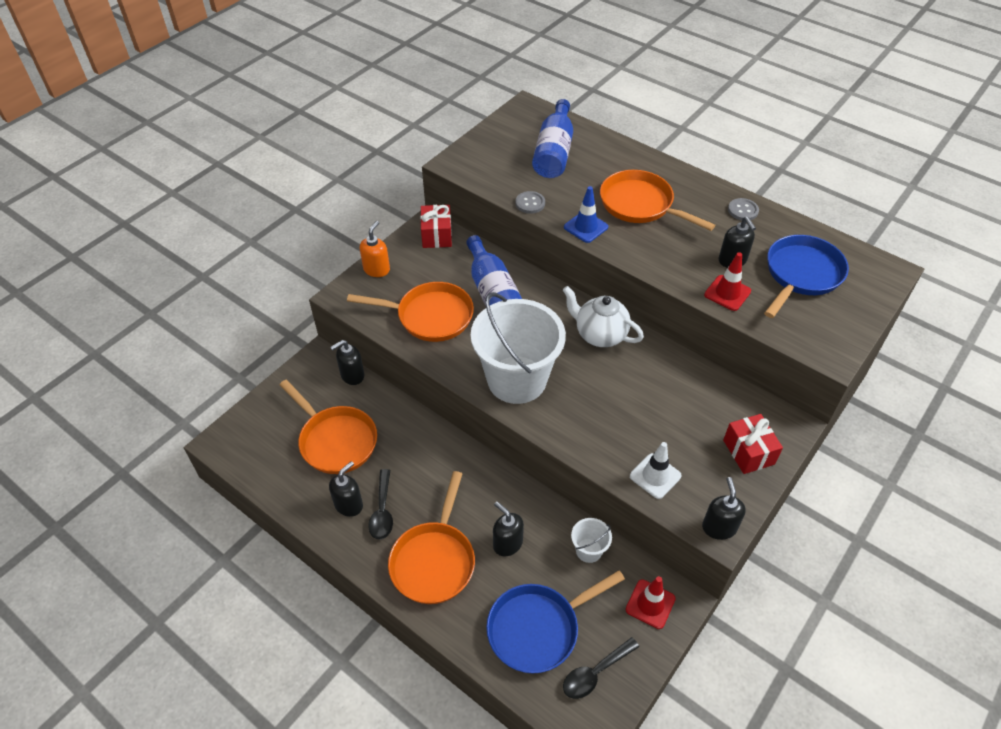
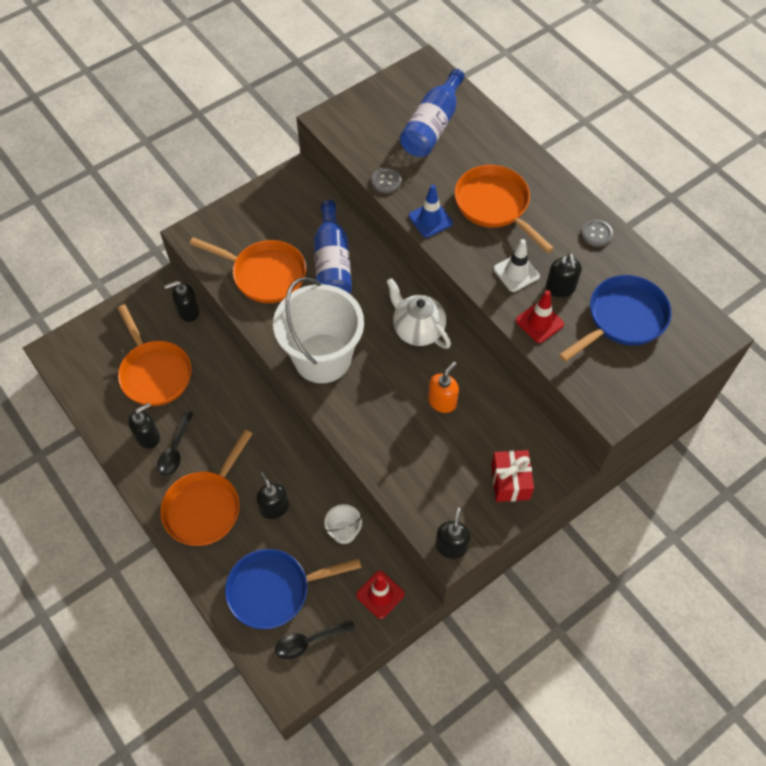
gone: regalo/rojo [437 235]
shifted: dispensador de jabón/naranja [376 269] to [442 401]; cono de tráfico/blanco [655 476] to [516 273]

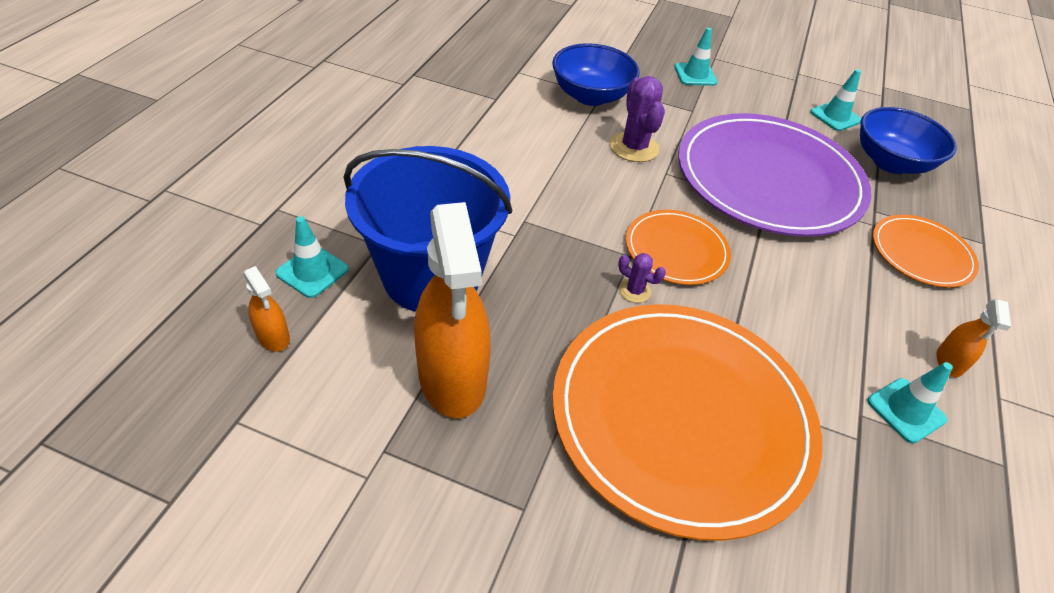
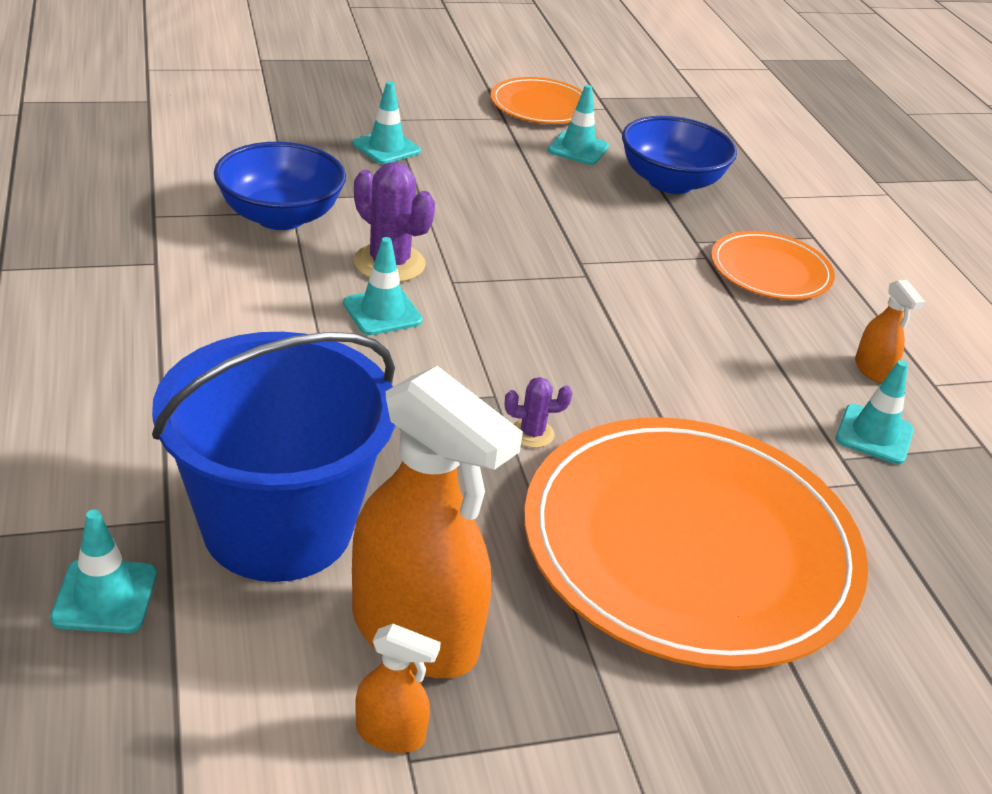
gone: plato/morado [769 179]
new: cono de tráfico/turquesa [382 312]
shifted: pulverizador/naranja [273 337] to [390 733]; plato/naranja [676 250] to [540 105]

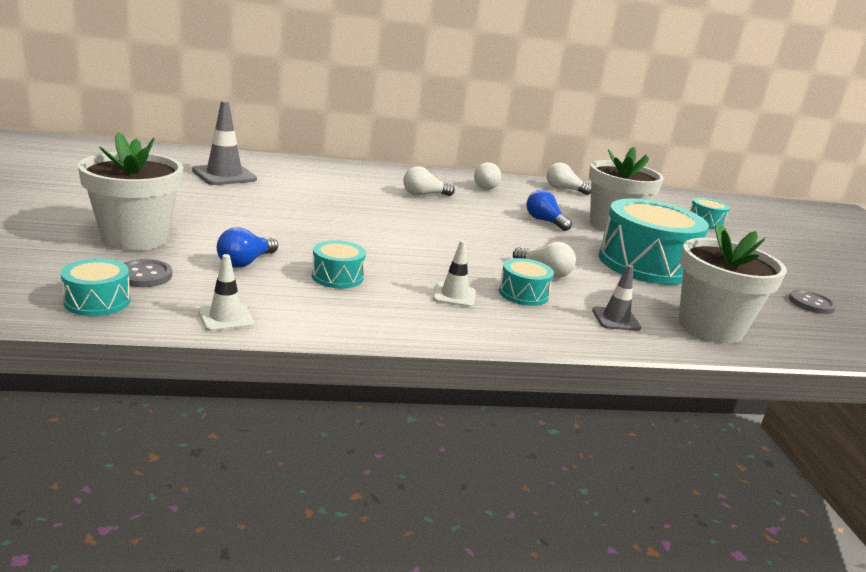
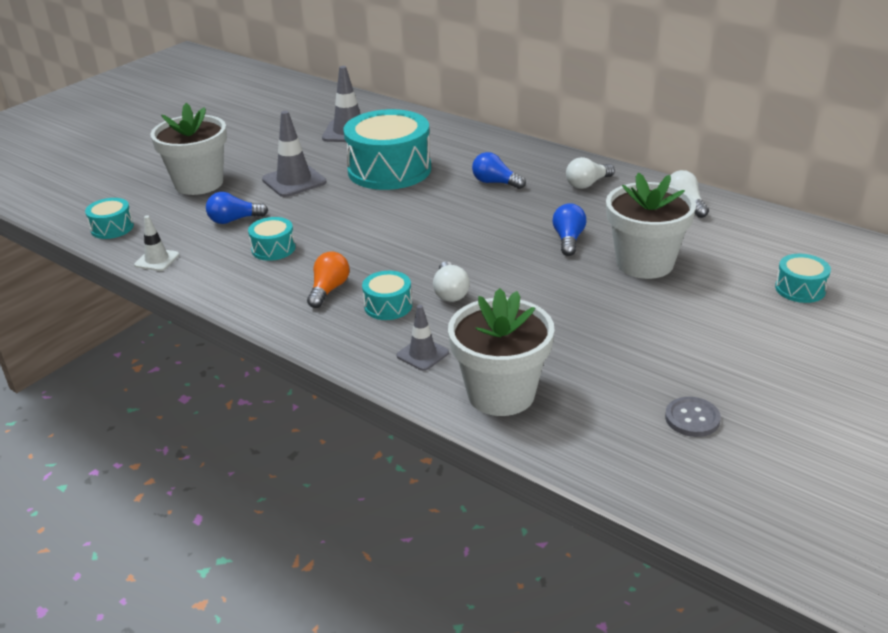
gone: botón/gris [144 275]
new: cono de tráfico/gris [294 181]
shifted: tambor/turquesa [645 264] to [389 170]
swapped: cono de tráfico/blanco [454 295] to bombilla/naranja [329 290]
repainted: bombilla/blanco [424 195] to bombilla/azul [495 183]

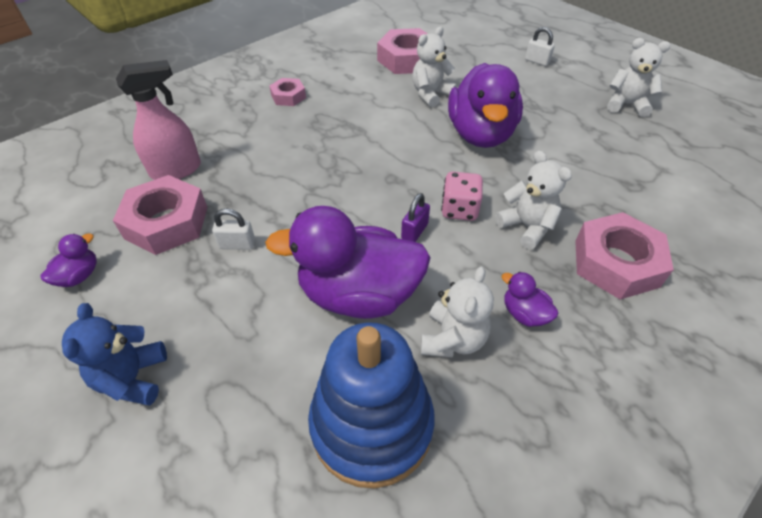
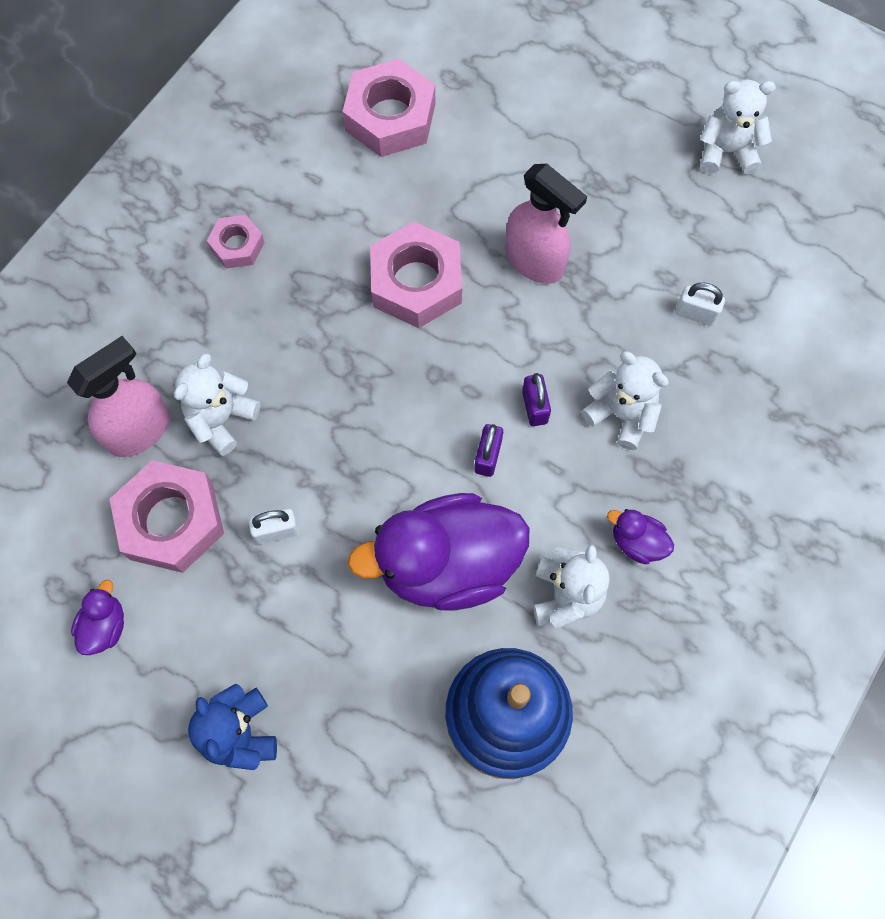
shifted: osito/blanco [430 94] to [221 419]; tuerca/rosa [616 263] to [416 282]; candado/blanco [537 61] to [695 314]
swapped: pato/morado [480 134] to pulverizador/rosa [535 261]; dado/rosa [459 209] to candado/morado [534 407]

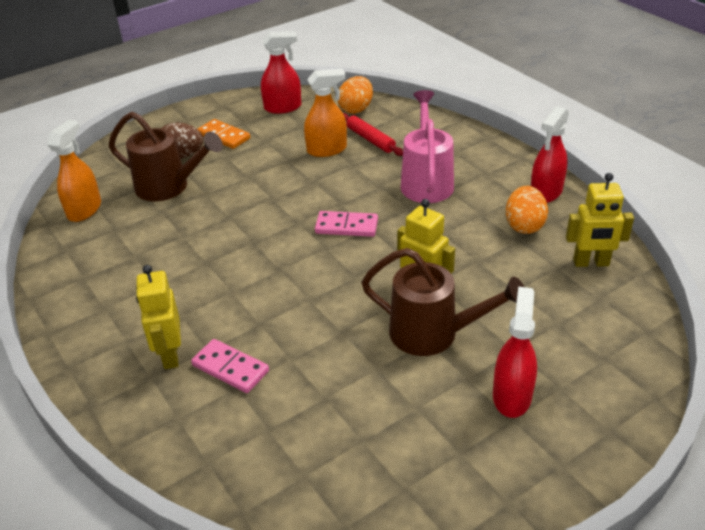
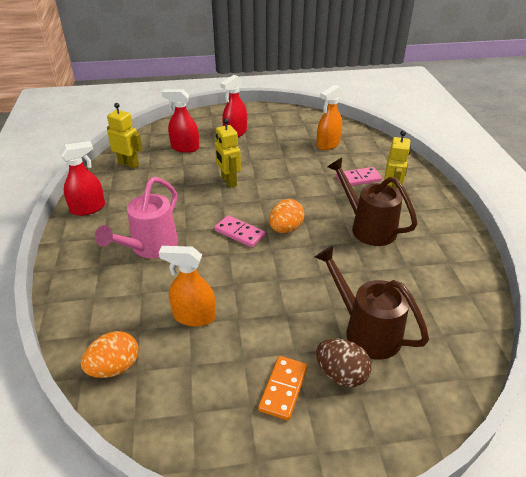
gone: rodillo/rojo [370 139]
shifted: pulverizador/rojo [283 107] to [185 148]; huevo/naranja [524 225] to [285 229]; pulverizador/naranja [84 210] to [328 144]; regadera/marrón [434 334] to [368 227]
rotated: ficha de dominó/naranja [224 136] = [283 389] 45 degrees clockwise; ficha de dominó/rosa [230 368] = [358 179] 75 degrees counterclockwise

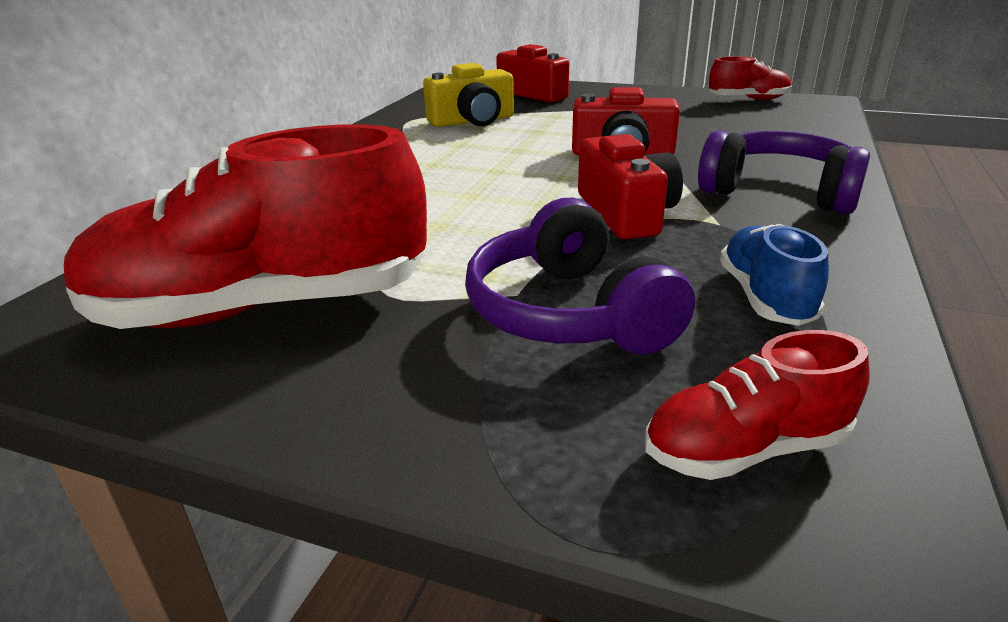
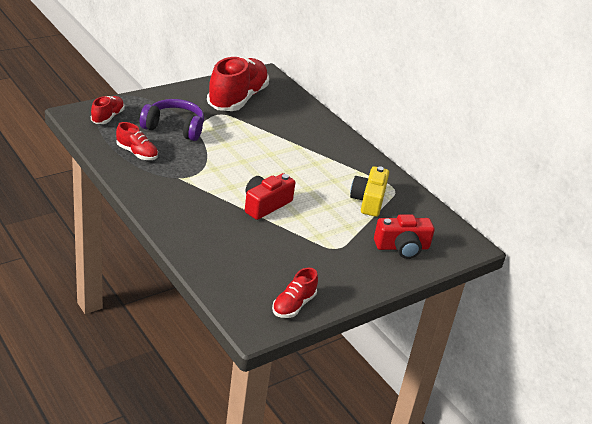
gone: cámara/rojo [626 213]; auriculares/morado [778 192]
repainted: zapato/azul [765 297] to zapato/rojo [137 153]

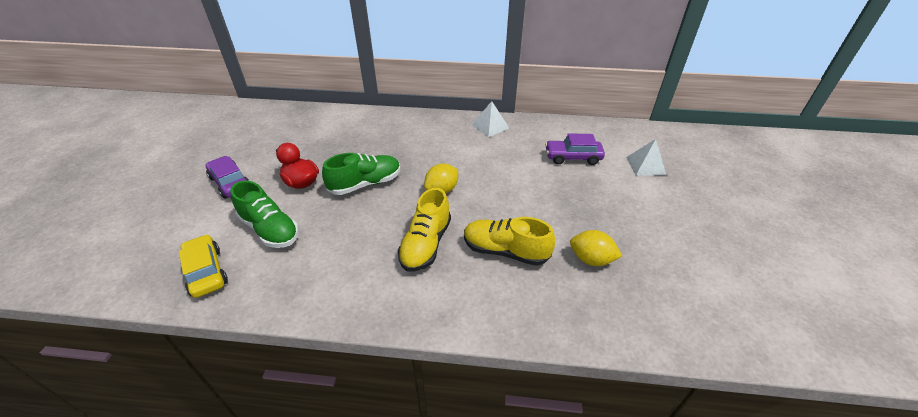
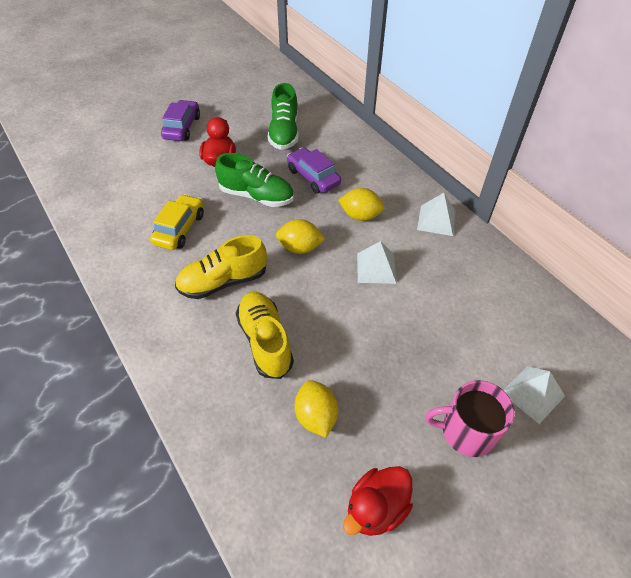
new: limón/amarillo [360 216]; pato/rojo [376 508]; pirámide/blanco [376 268]; taza/rosa [466 431]
shifted: coche/amarillo [206 272] to [179 228]; zapato/verde [270 229] to [284 132]; coche/morado [572 157] to [313 177]

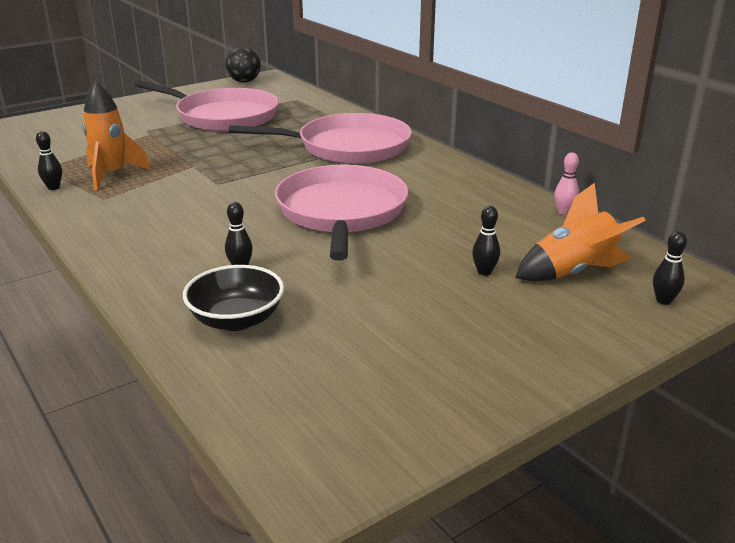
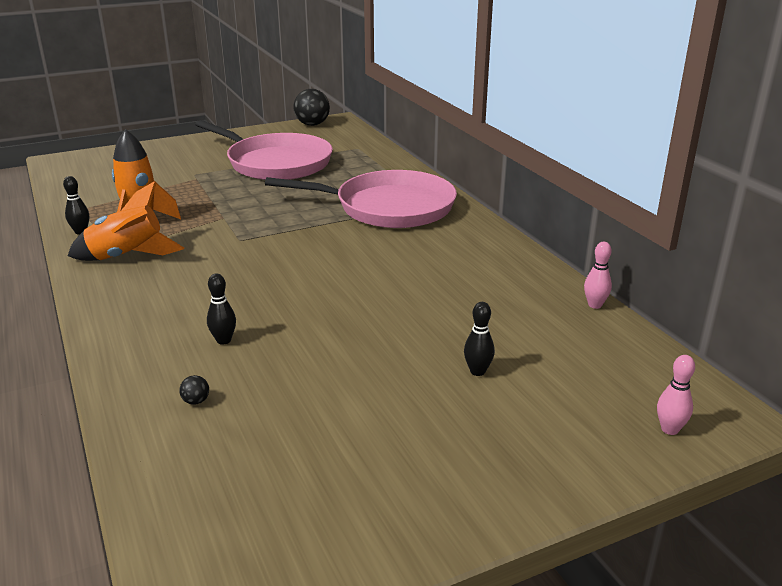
gone: sartén/rosa [341 212]
shifted: cohete/naranja [573 272] to [127 256]
swapped: cuenco/negro [236 319] to pelota/negro [196 401]
repainted: bolo/negro [663 301] to bolo/rosa [669 429]

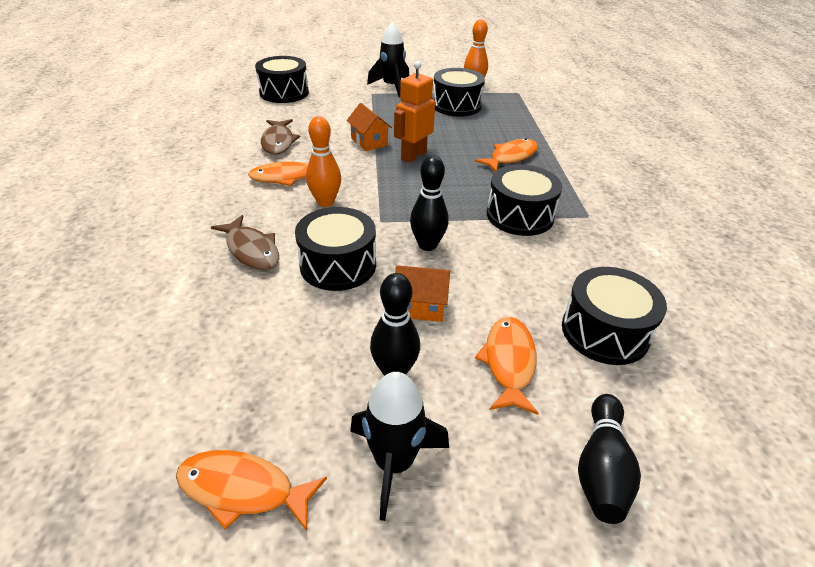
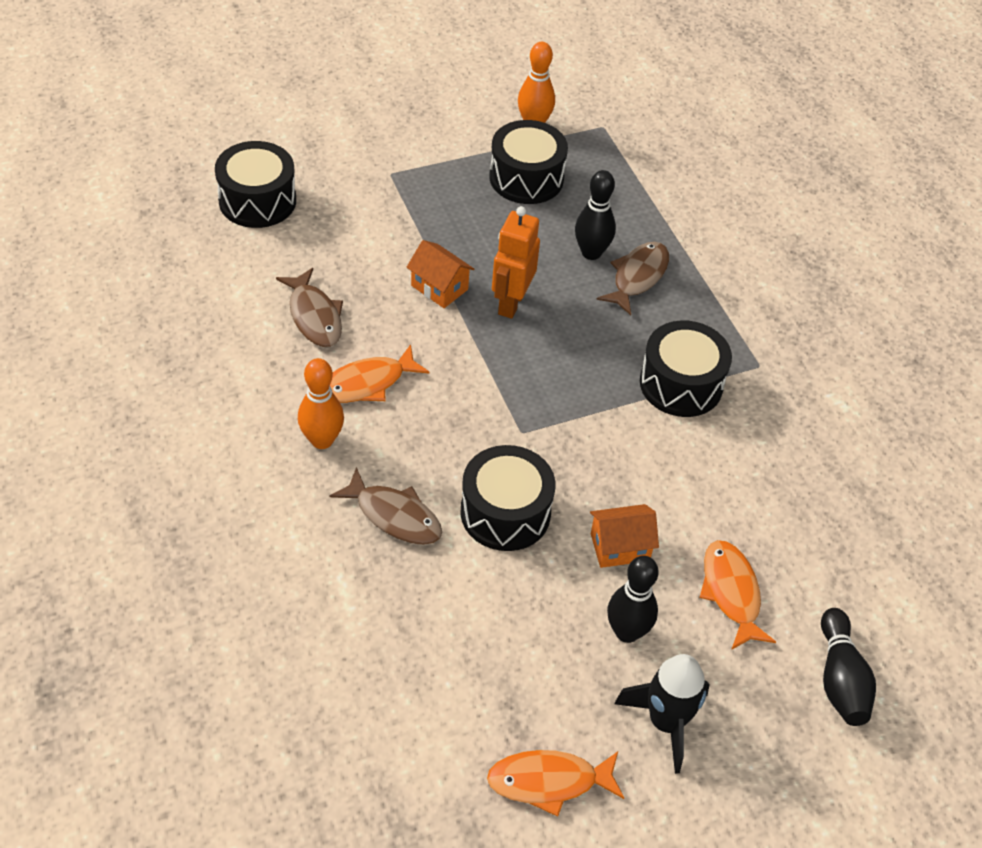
gone: cohete/negro [392 87]; tambor/negro [605 332]
shifted: bolo/naranja [325 202] to [322 440]; bolo/negro [427 245] to [591 253]
repainted: pez/naranja [511 157] to pez/marrón [637 277]

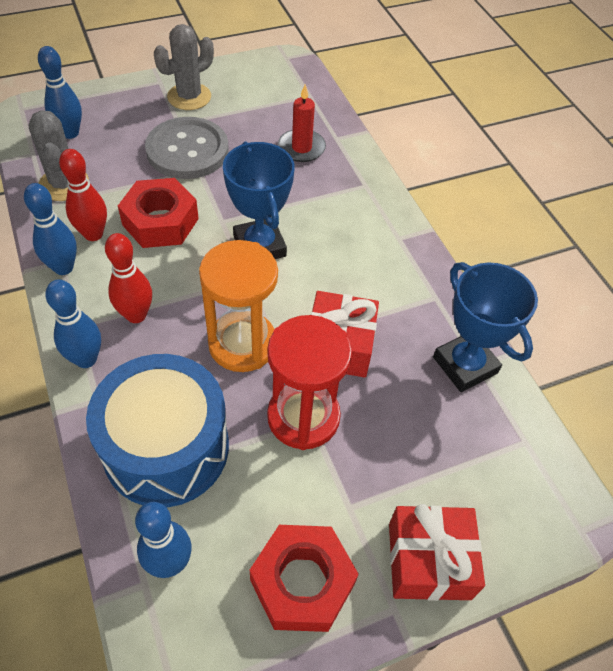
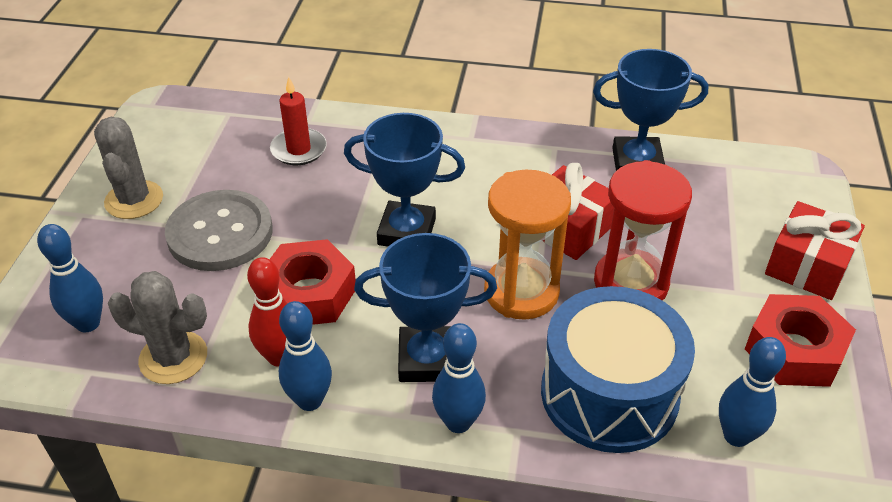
swapped: bolo/rojo [136 315] to trofeo/azul [427 360]

